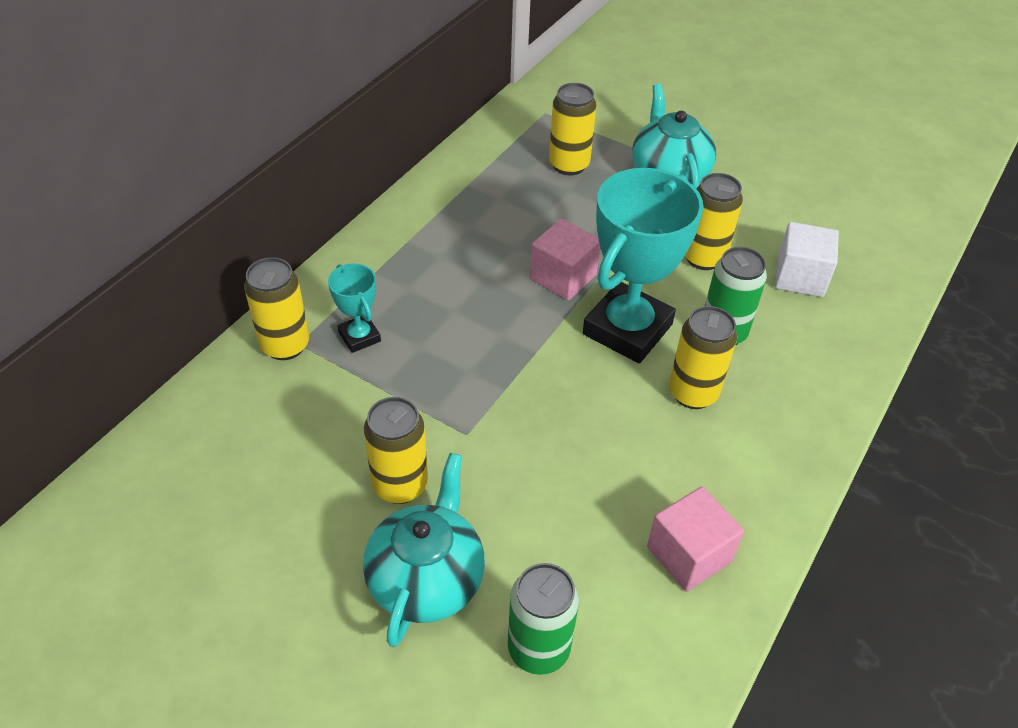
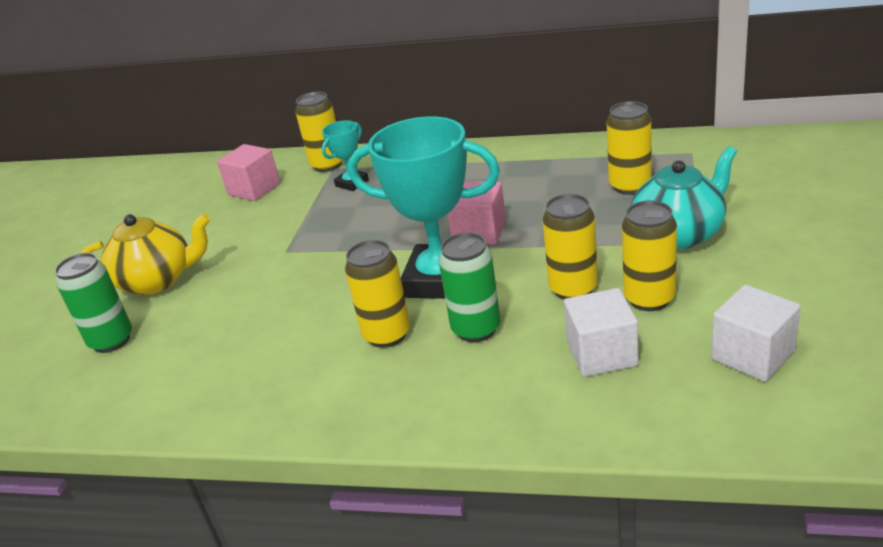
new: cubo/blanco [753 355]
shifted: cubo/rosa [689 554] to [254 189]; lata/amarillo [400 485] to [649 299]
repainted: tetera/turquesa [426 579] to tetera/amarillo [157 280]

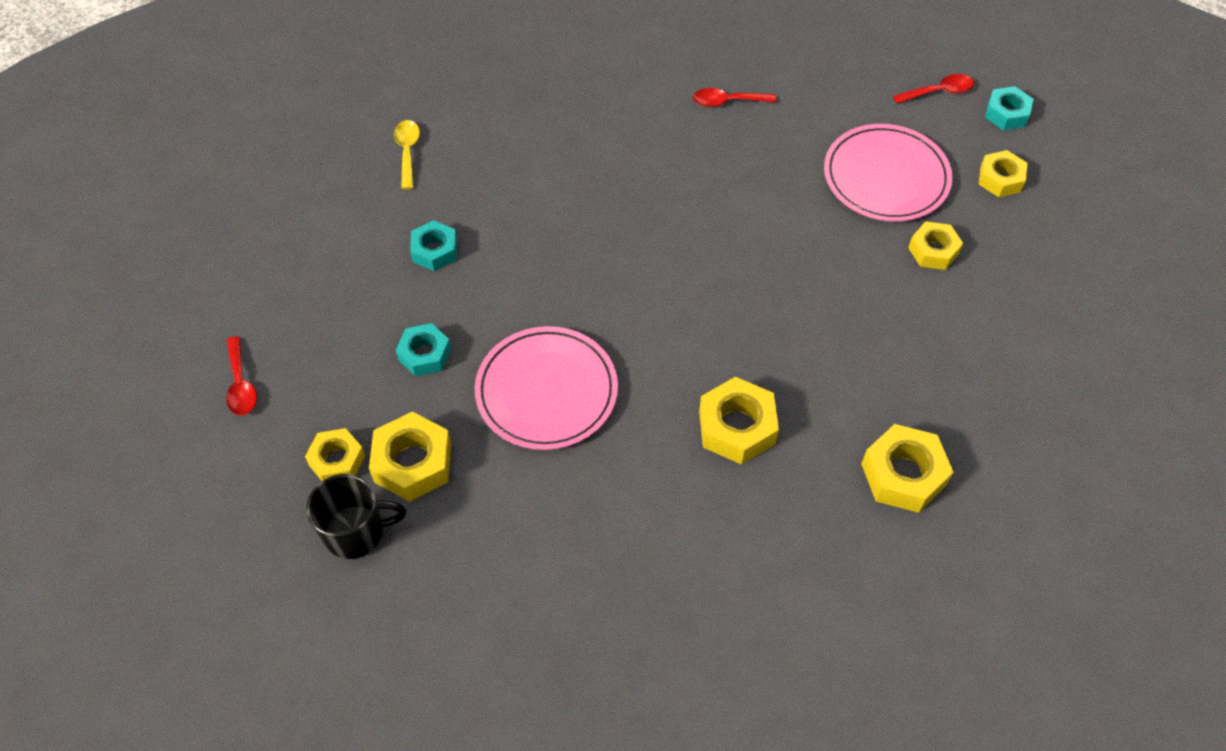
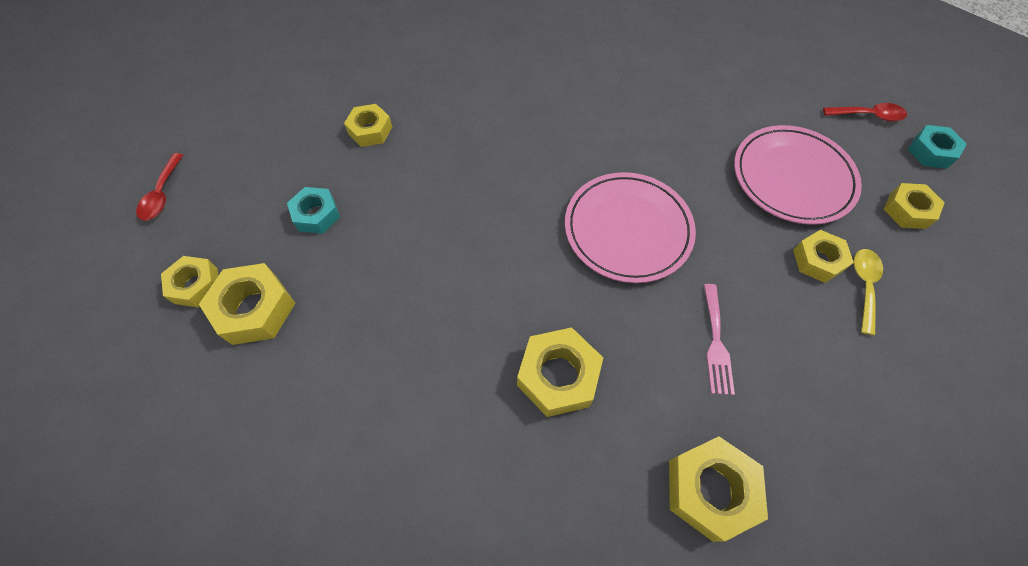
gone: taza/negro [356 532]; cuchara/rojo [727 101]
new: tenedor/rosa [716 343]
shifted: plato/rosa [546 391] to [627 229]; cuchara/amarillo [407 152] to [864 286]
repainted: tuerca/turquesa [435 251] to tuerca/amarillo [370 130]

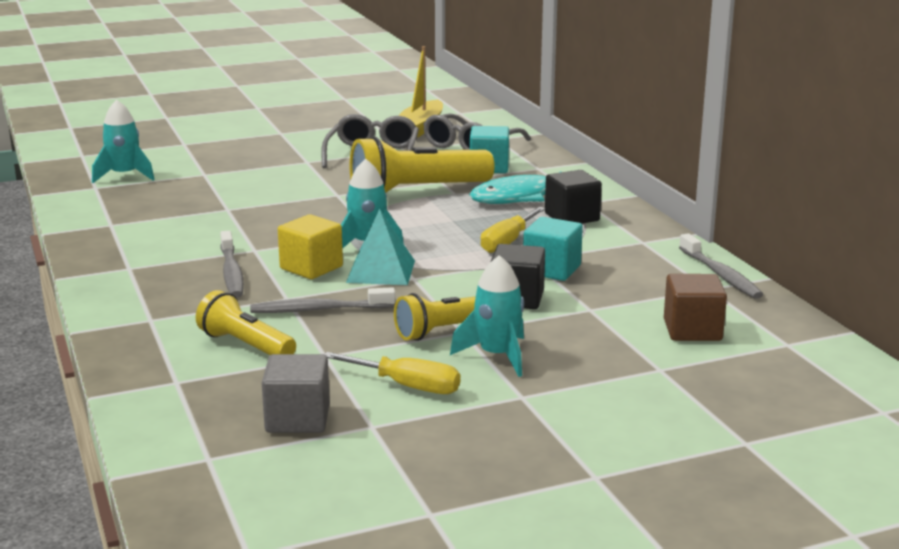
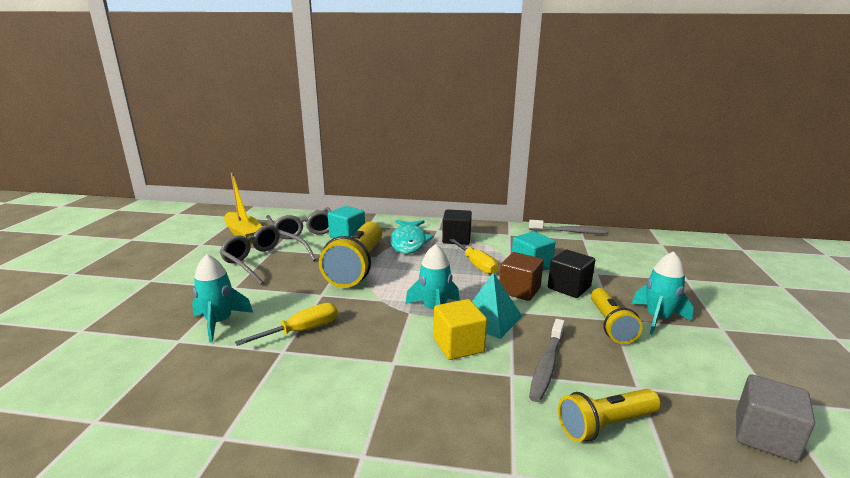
gone: cepillo de dientes/gris [231 272]
shifted: cohete/turquesa [124 175] to [219 322]; destornillador/amarillo [407 386] to [302 331]; cubo/marrón [692 330] to [519 290]

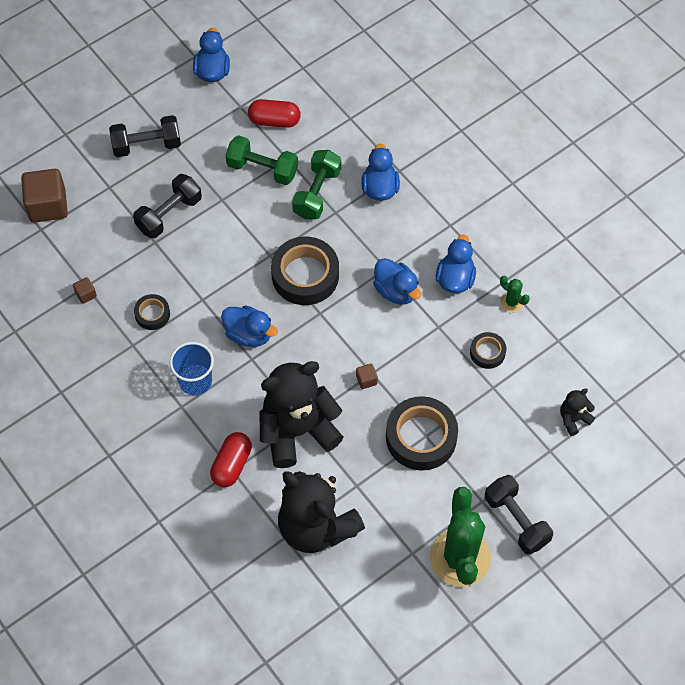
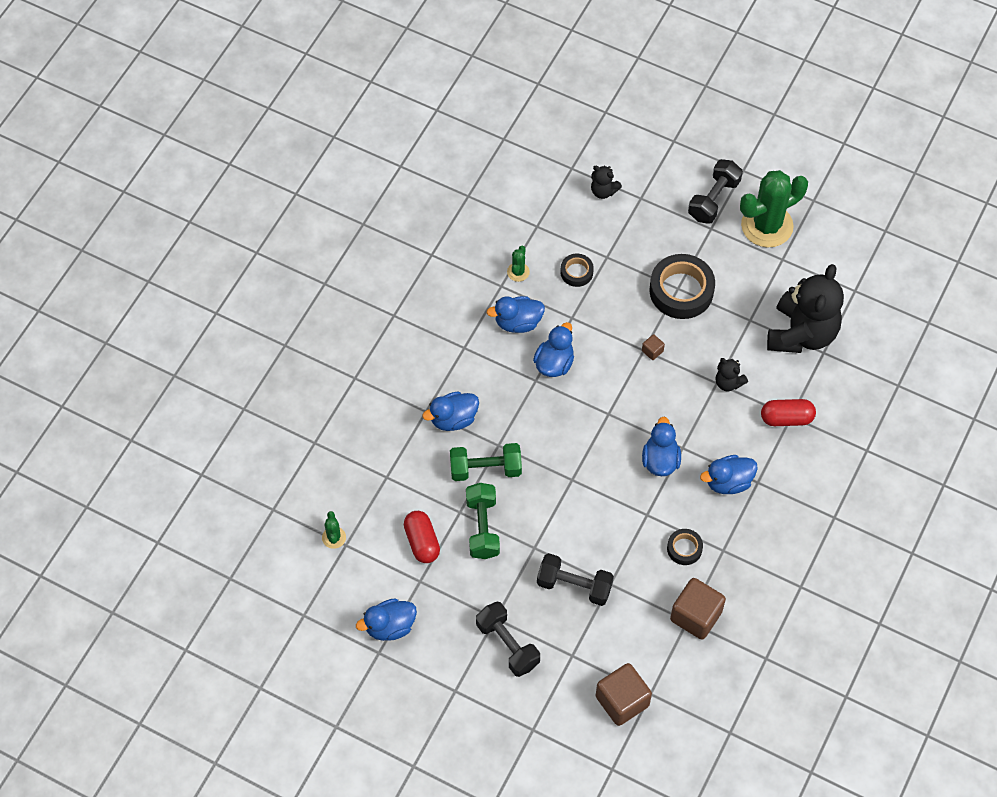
gone: cinta adhesiva/negro [305 275]
new: cactus/verde [334 537]
swapped: vaso/azul [195 381] to pato/azul [728 482]
scaled: cubo/marrón [86 294] = [696 616] x2.29; osito/negro [297 431] = [728 382] x0.44

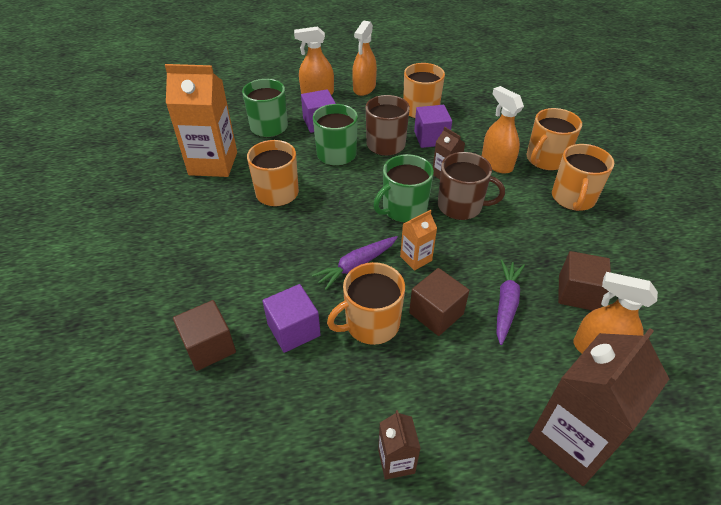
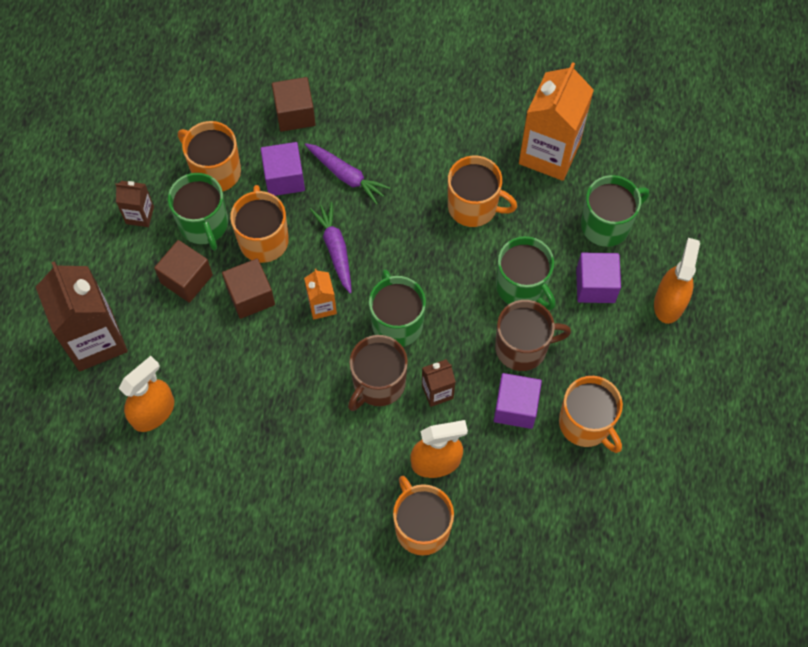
gone: pulverizador/naranja [364 88]
new: taza/verde [204 224]
shifted: cubo/marrón [577 293] to [186 279]; taza/naranja [573 198] to [215 171]; zanahoria/morado [506 304] to [346 176]

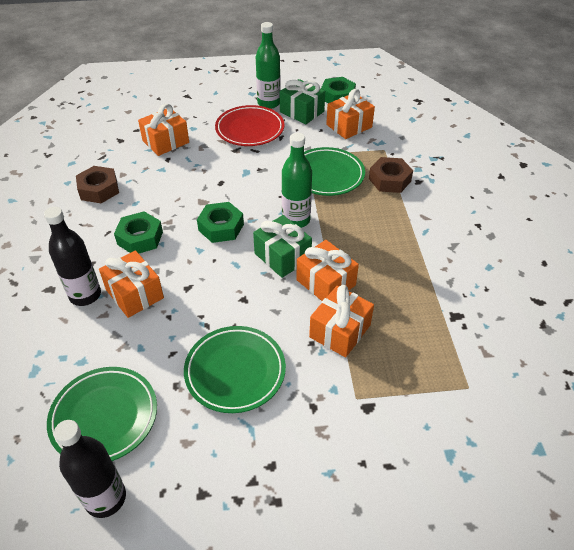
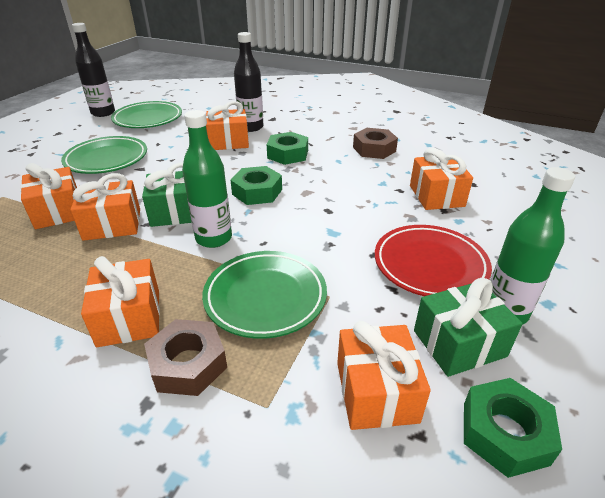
new: regalo/naranja [129 317]

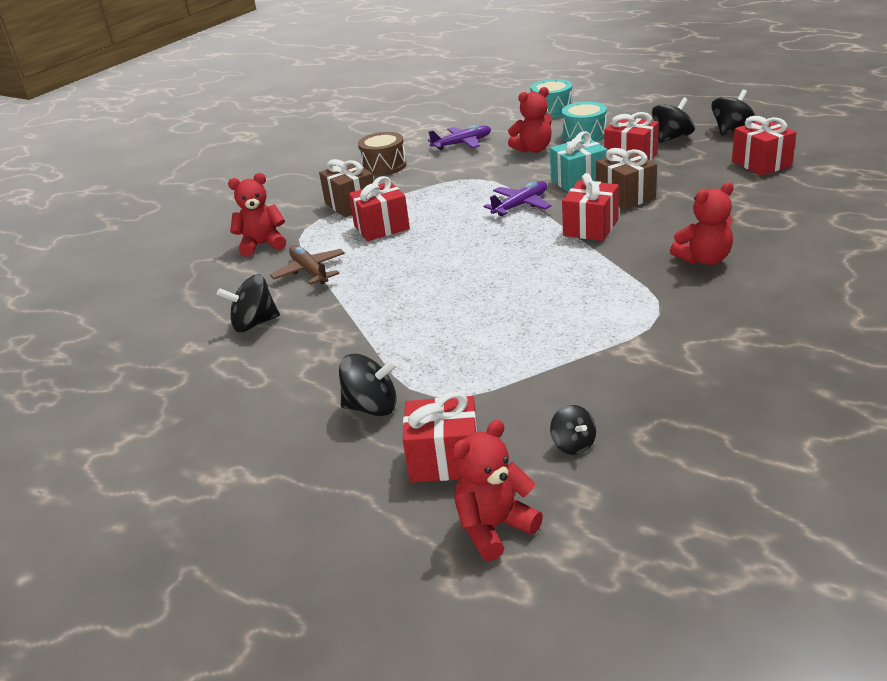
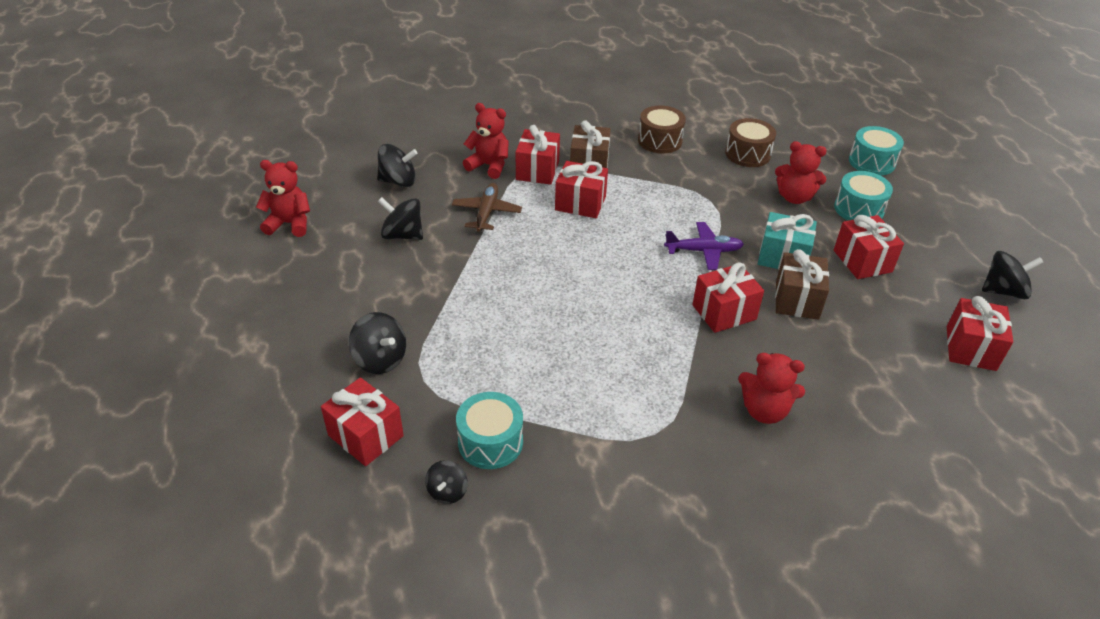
new: tambor/turquesa [490 442]; regalo/rojo [537 170]
shifted: osito/rojo [494 527] to [289 224]; peonza/negro [672 138] to [398 181]
swapped: avión/morado [462 144] to tambor/marrón [747 154]

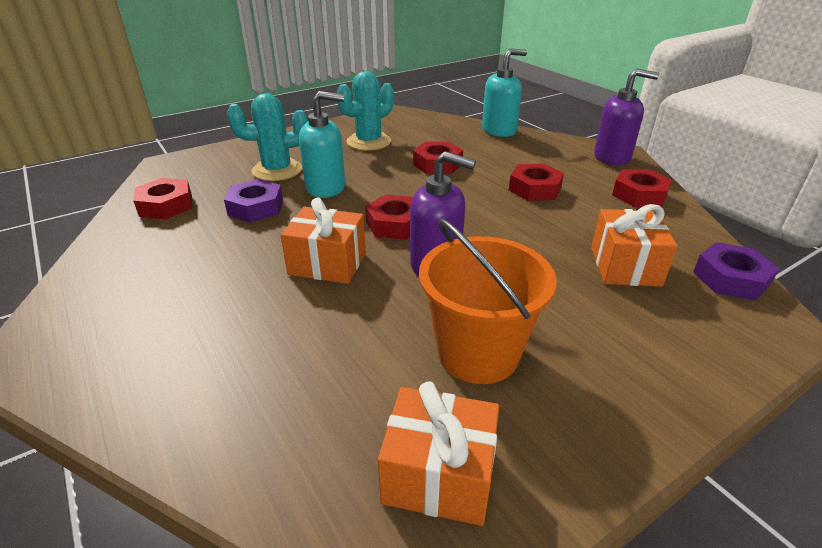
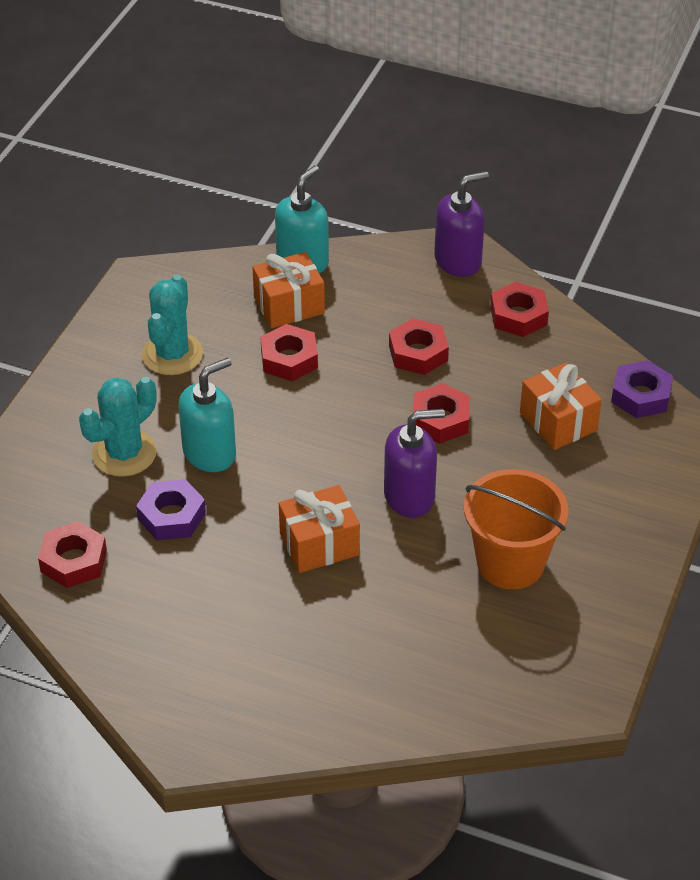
shifted: regalo/naranja [439 475] to [289 305]; tuerca/rojo [395 224] to [440 420]

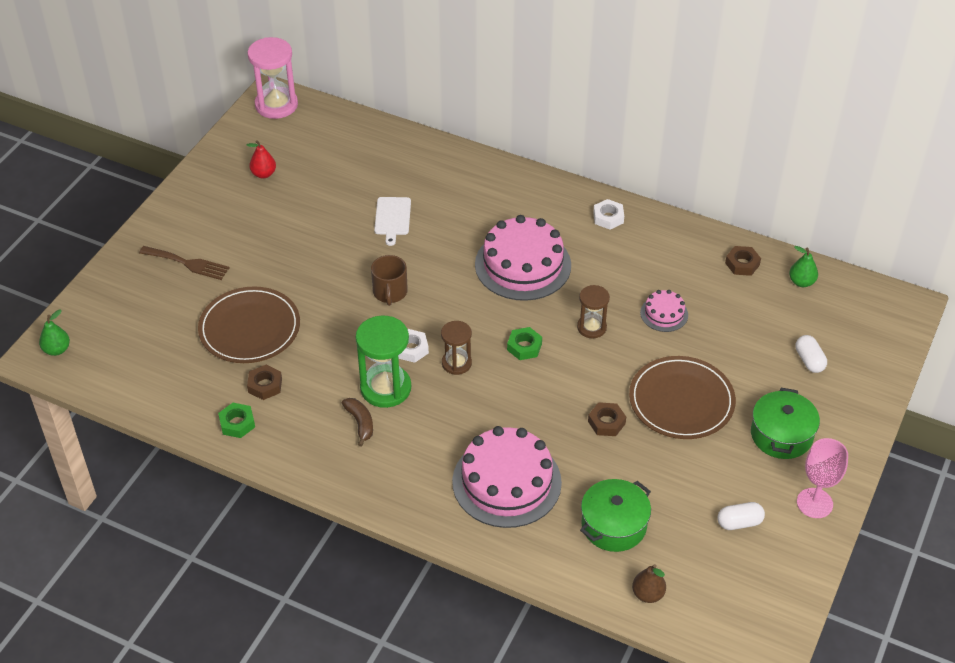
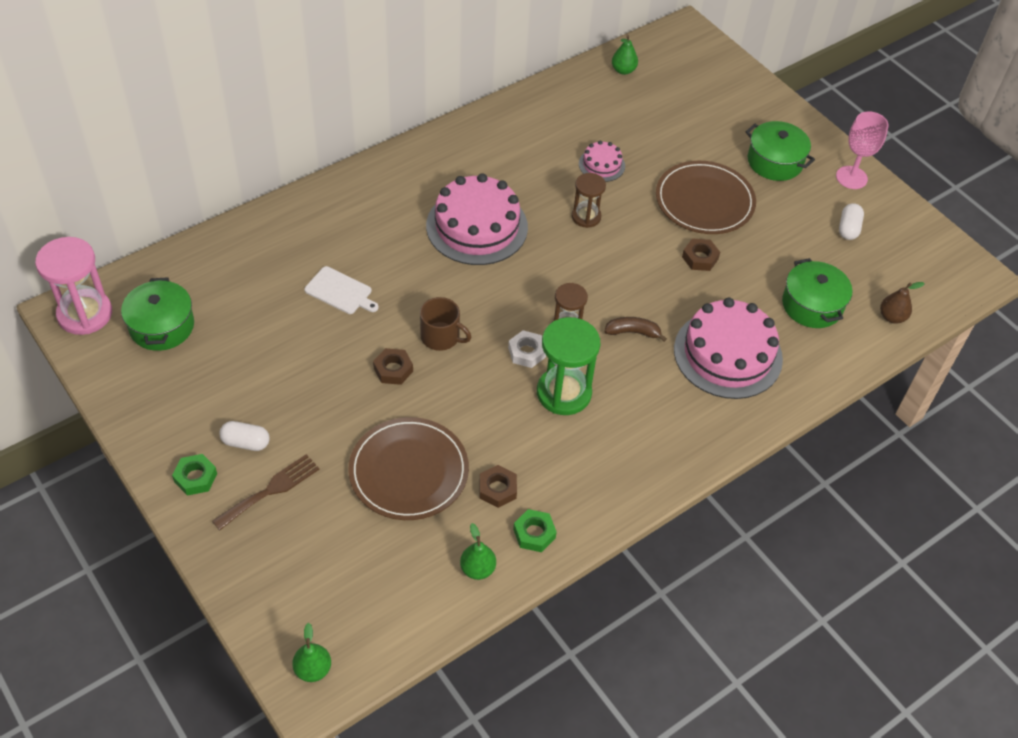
gone: pera/rojo [263 174]; tuerca/blanco [608 217]
new: olla/verde [162 326]; pera/verde [477 569]
shifted: tuerca/verde [524 347] to [195 477]; cápsula/blanco [809 361] to [246 442]; tuerca/marrón [742 264] to [393 370]; plátano/marrón [360 423] to [633 332]

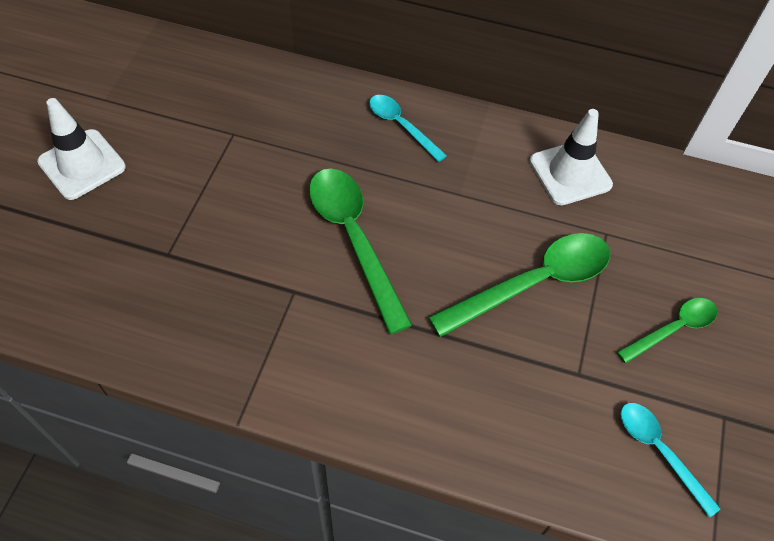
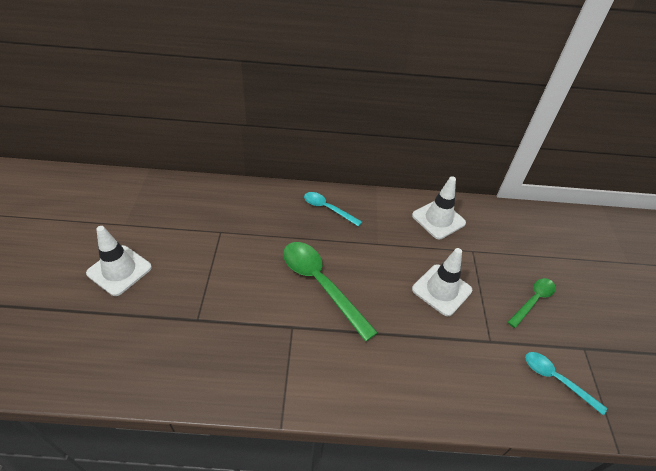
swapped: cuchara/verde [533 283] to cono de tráfico/blanco [441 290]

